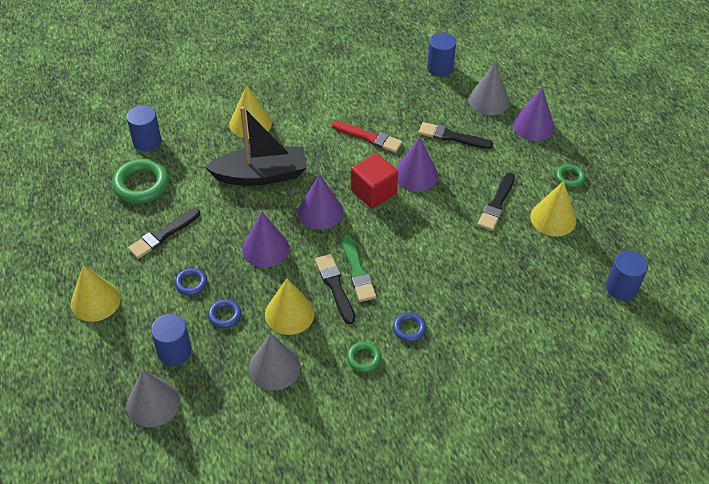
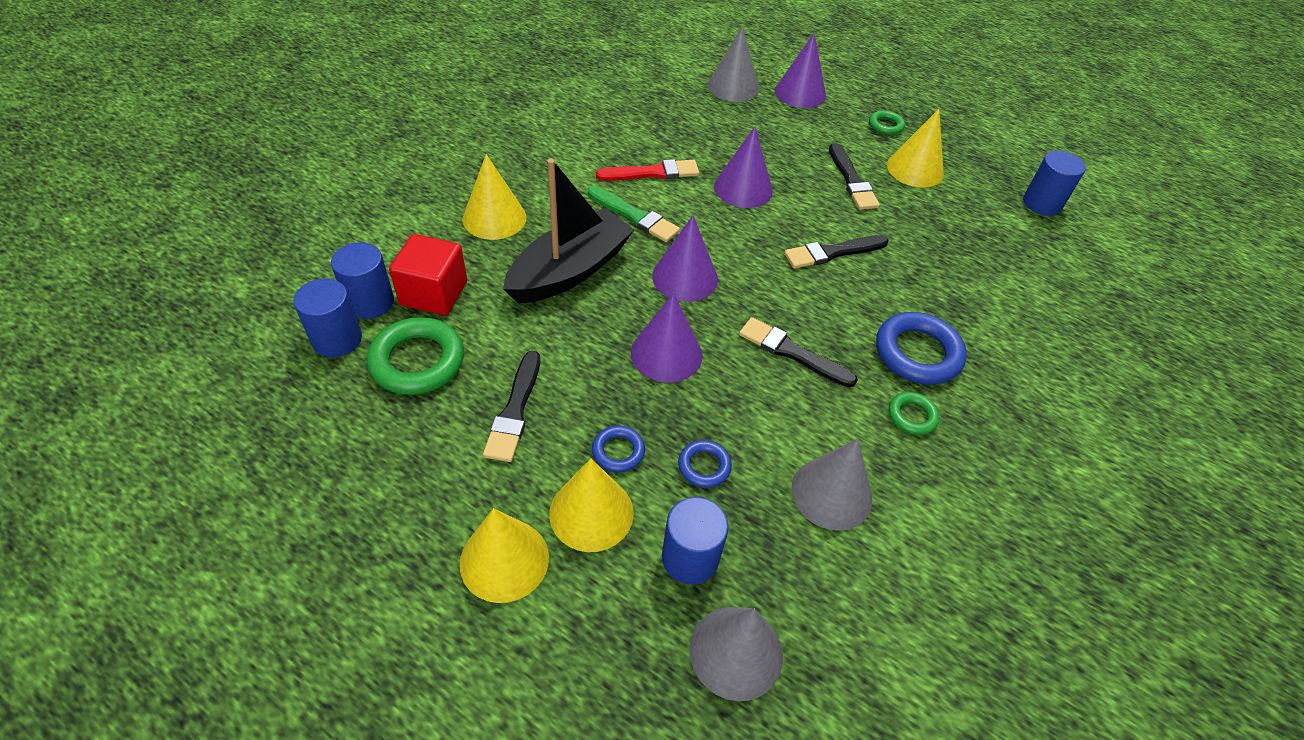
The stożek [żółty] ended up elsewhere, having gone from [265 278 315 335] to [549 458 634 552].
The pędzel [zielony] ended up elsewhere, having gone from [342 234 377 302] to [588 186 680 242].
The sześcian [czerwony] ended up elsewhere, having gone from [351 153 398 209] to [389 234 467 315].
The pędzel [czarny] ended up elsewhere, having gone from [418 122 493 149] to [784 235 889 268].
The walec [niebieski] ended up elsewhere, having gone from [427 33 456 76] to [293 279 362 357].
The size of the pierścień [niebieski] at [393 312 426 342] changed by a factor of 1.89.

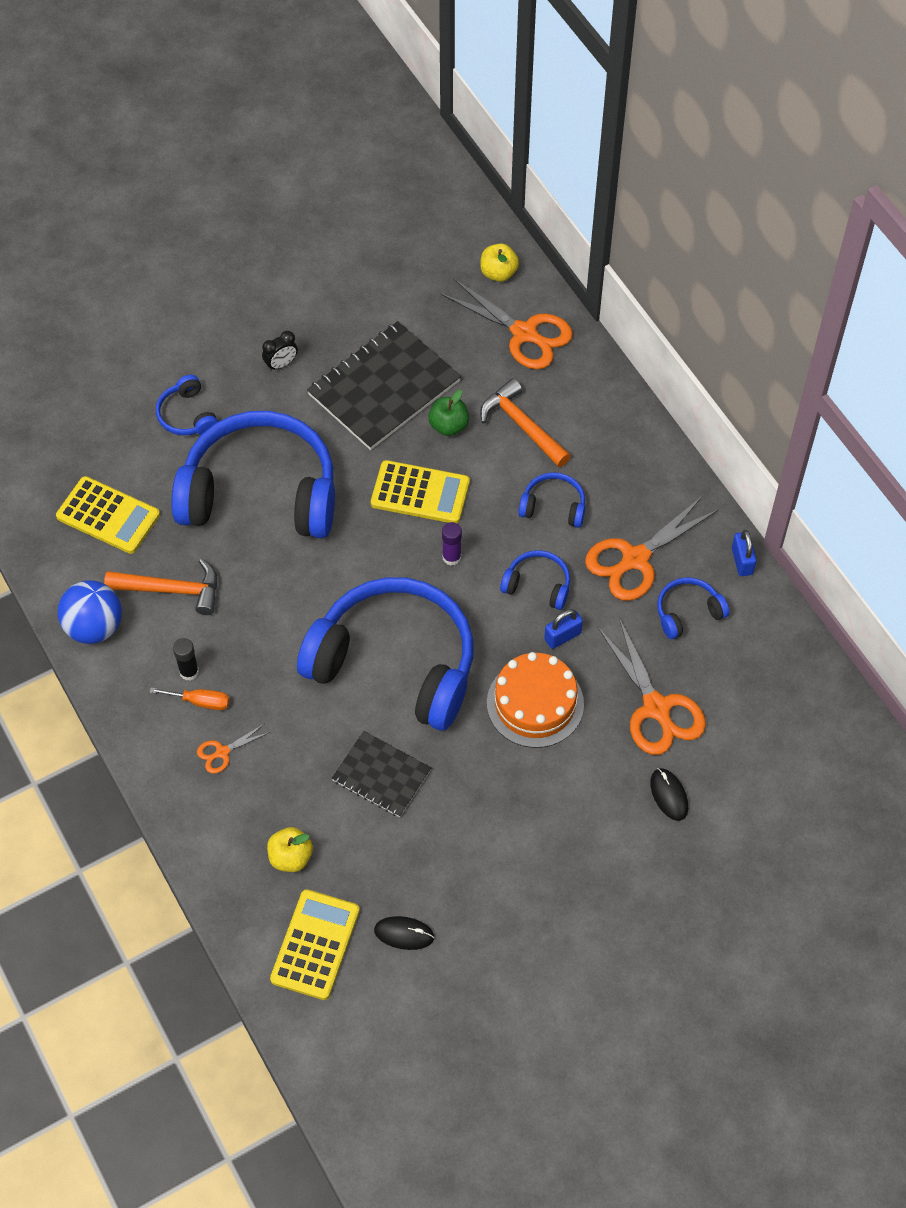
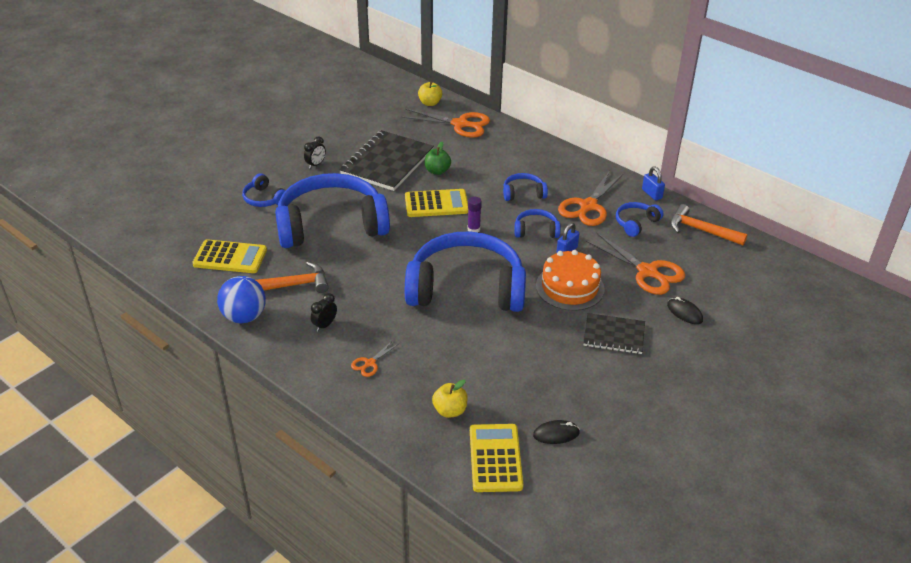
The second view lost the śrubokręt [pomarańczowy] at [150 687 230 710].
The zeszyt [czarny] ended up elsewhere, having gone from [332 731 431 817] to [583 313 645 354].
The młotek [pomarańczowy] ended up elsewhere, having gone from [480 378 571 467] to [670 204 748 246].
Where the klej w sztyfcie [czarny] stood at [173 638 199 681], the budzik [czarny] came to stand at [311 293 337 331].

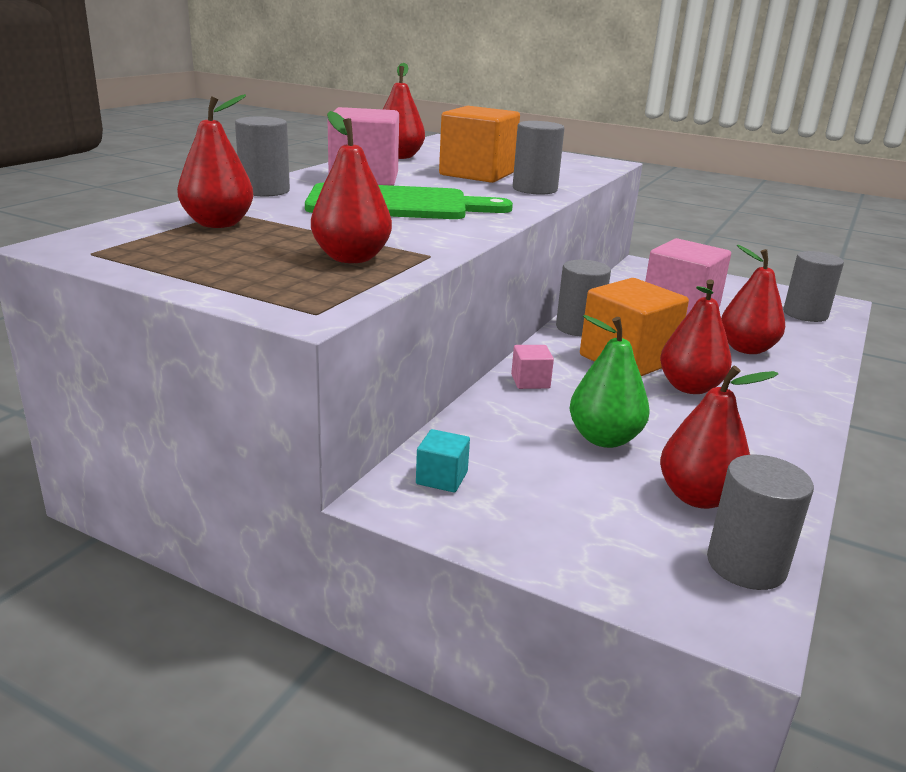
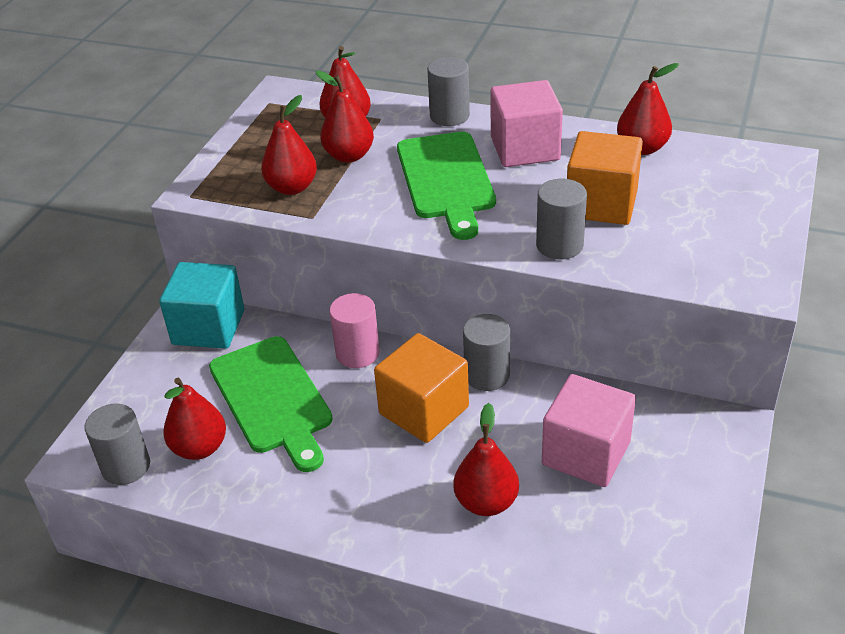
The second view lost the walec [szary] at [783 251 844 322].
The gruszka [czerwony] ended up elsewhere, having gone from [660 279 732 394] to [316 71 374 163].
Where the sześcian [różowy] stood at [511 345 554 389], the walec [różowy] came to stand at [330 293 380 368].
Where the gruszka [zielony] stood at [569 315 649 448], the deska do krojenia [zielony] came to stand at [209 336 333 472].
The size of the sześcian [turkusowy] at [416 429 470 492] changed by a factor of 2.26.

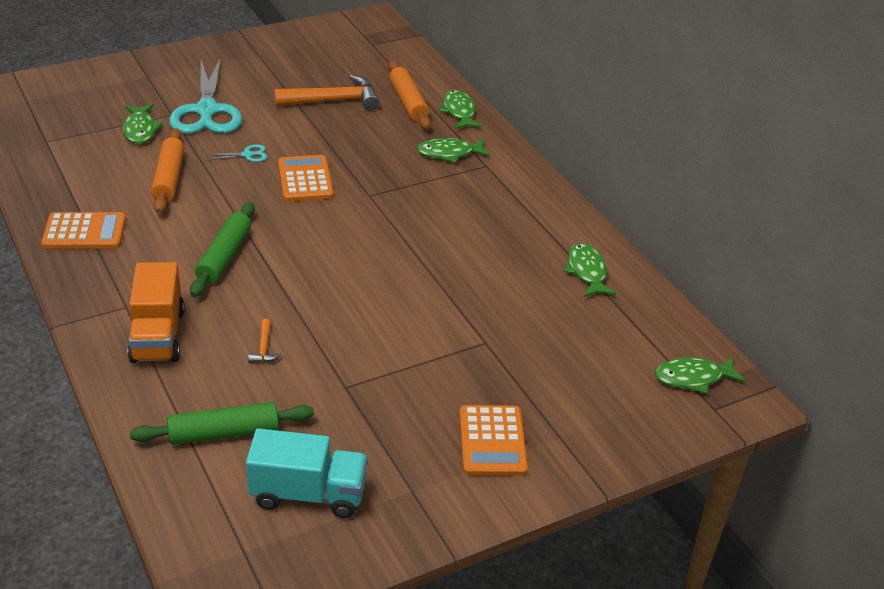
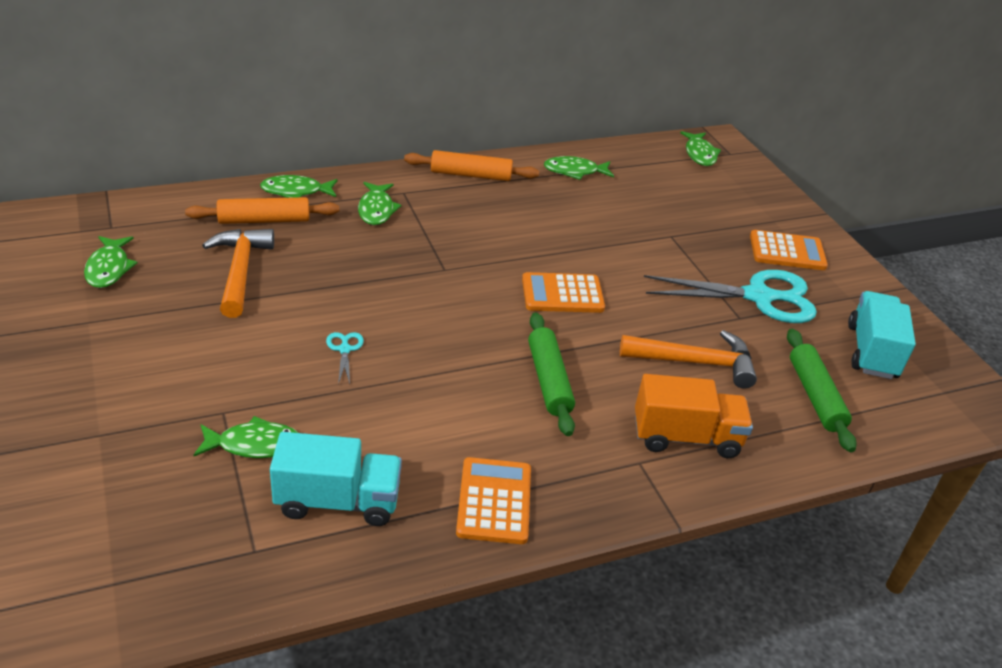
The second view gained the ryba [zielony] at [84 236 137 288].
The second view gained the ciężarówka [turkusowy] at [270 432 402 526].
The wałek do ciasta [pomarańczowy] ended up elsewhere, having gone from [151 128 184 214] to [404 150 539 181].
The nożyczki [turkusowy] ended up elsewhere, having gone from [169 57 242 134] to [644 270 817 323].
The kalkulator [pomarańczowy] ended up elsewhere, having gone from [278 155 334 202] to [522 272 605 313].
The wałek do ciasta [zielony] at [190 202 255 297] ended up facing another way, 60 degrees clockwise from before.
The size of the młotek [pomarańczowy] at [248 319 282 363] changed by a factor of 2.25.

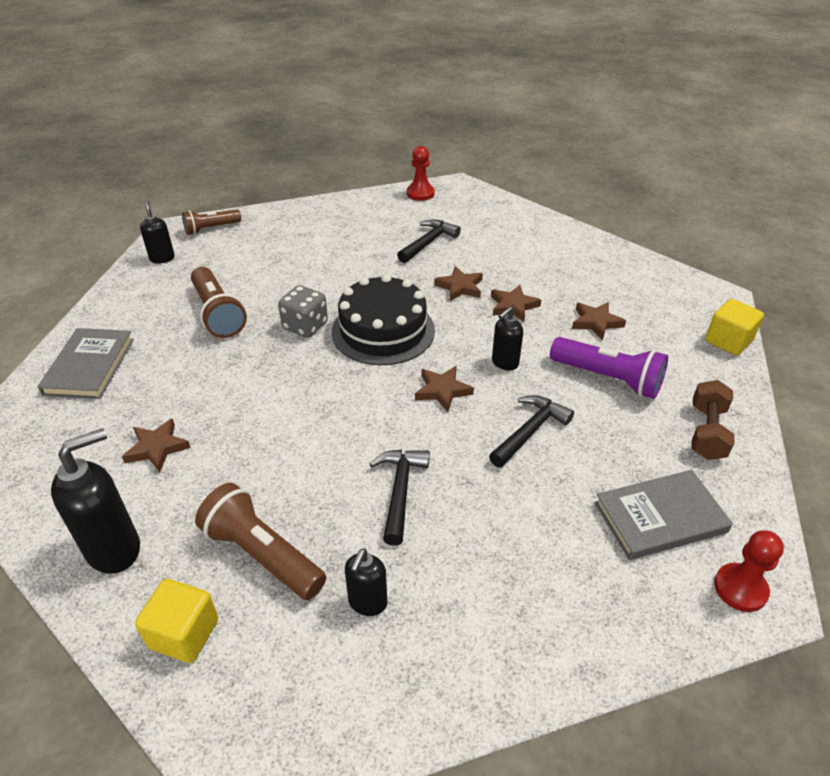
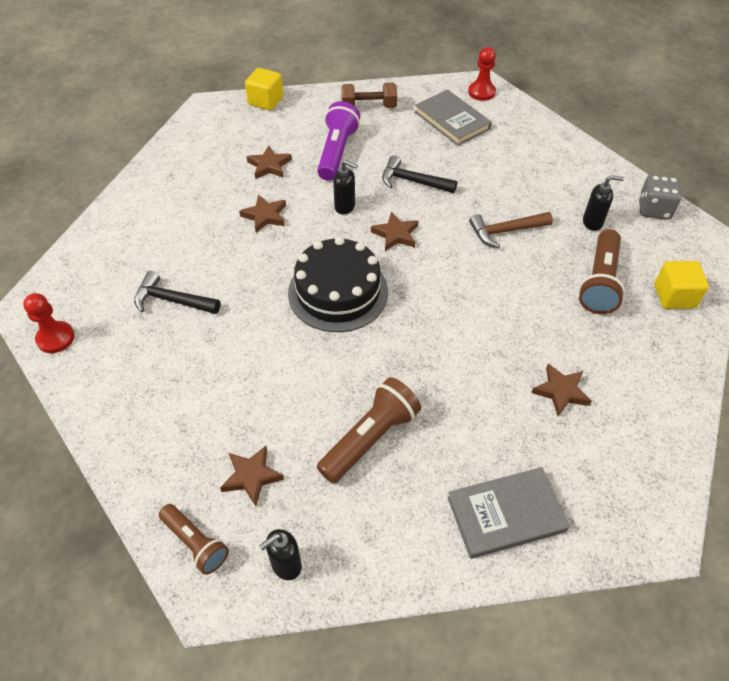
The second view lost the dozownik mydła [czarny] at [51 428 140 574].
The kostka do gry [szary] ended up elsewhere, having gone from [278 285 328 338] to [639 174 682 220].
The gwiazda [brązowy] ended up elsewhere, having gone from [434 266 483 301] to [220 446 284 506].
What was the młotek [czarny] at [369 449 430 546] turned into the młotek [brązowy] at [469 212 553 248].

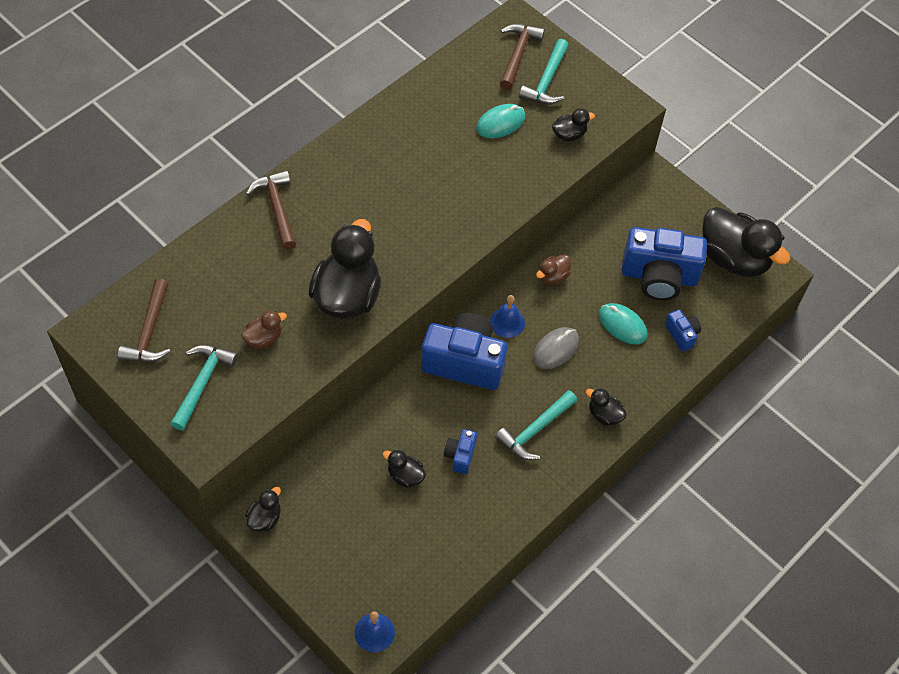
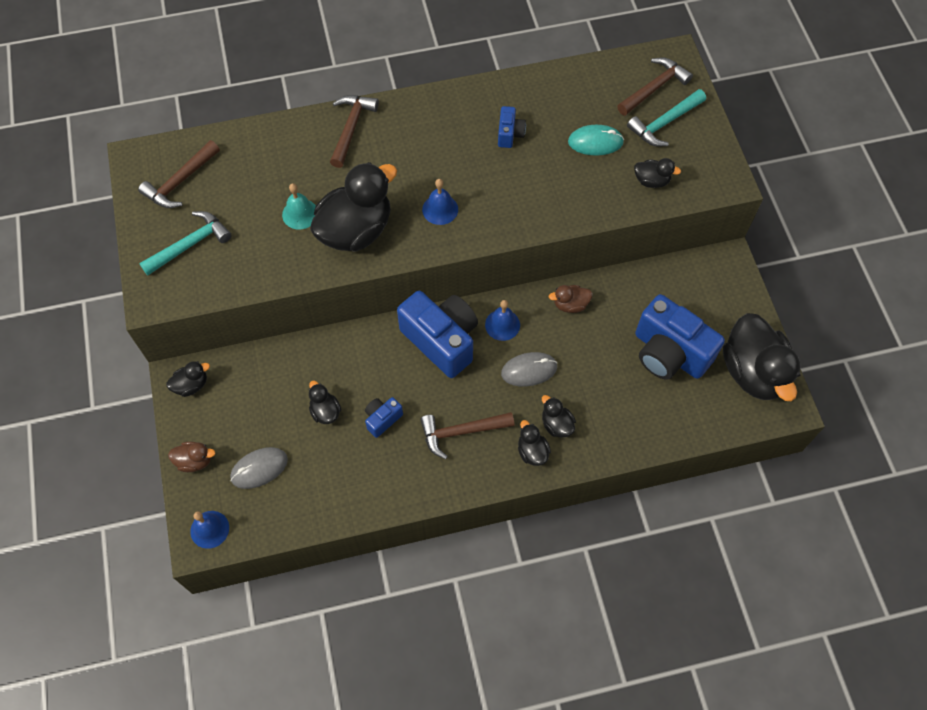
The second view lost the myszka [turkusowy] at [599 303 647 344].
The second view gained the myszka [szary] at [230 447 288 489].
The second view gained the dzwonek [turkusowy] at [282 183 316 230].
The second view gained the dzwonek [niebieski] at [422 179 458 225].
The second view gained the kaczka [czarny] at [542 395 576 438].
The kaczka [brązowy] ended up elsewhere, having gone from [241 310 287 349] to [168 442 215 472].
The aparat fotograficzny [niebieski] ended up elsewhere, having gone from [665 309 701 352] to [498 106 526 148].
What was the młotek [turkusowy] at [495 390 577 460] turned into the młotek [brązowy] at [420 412 514 459].

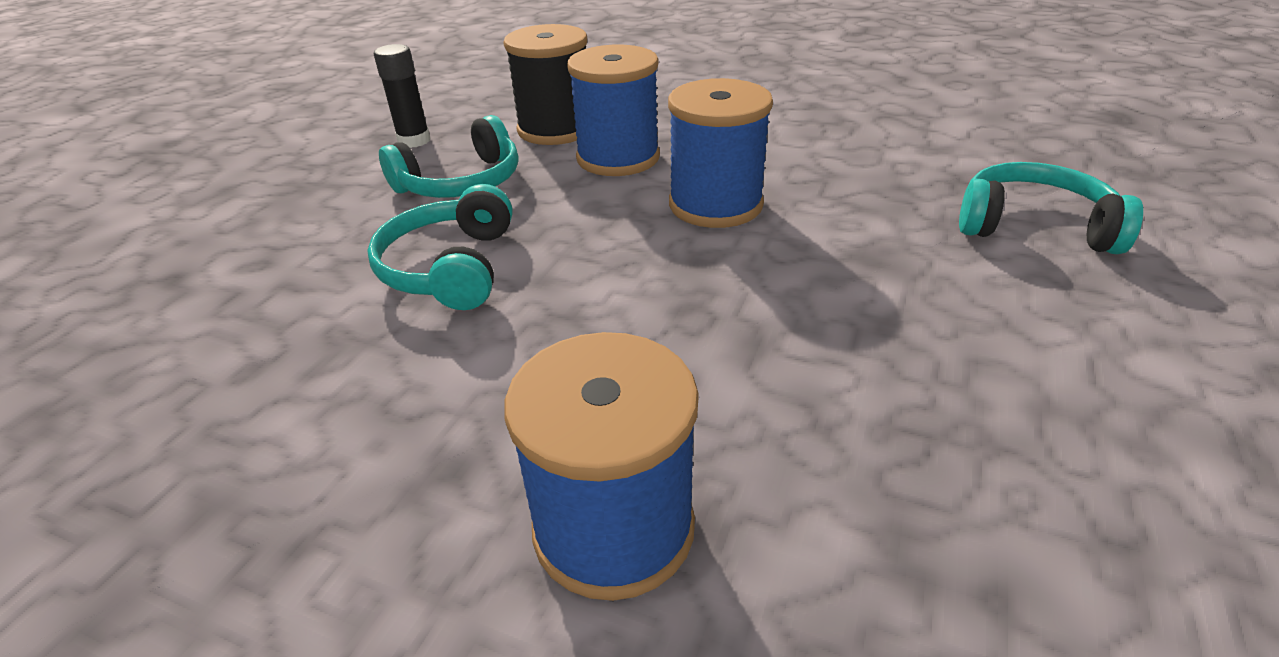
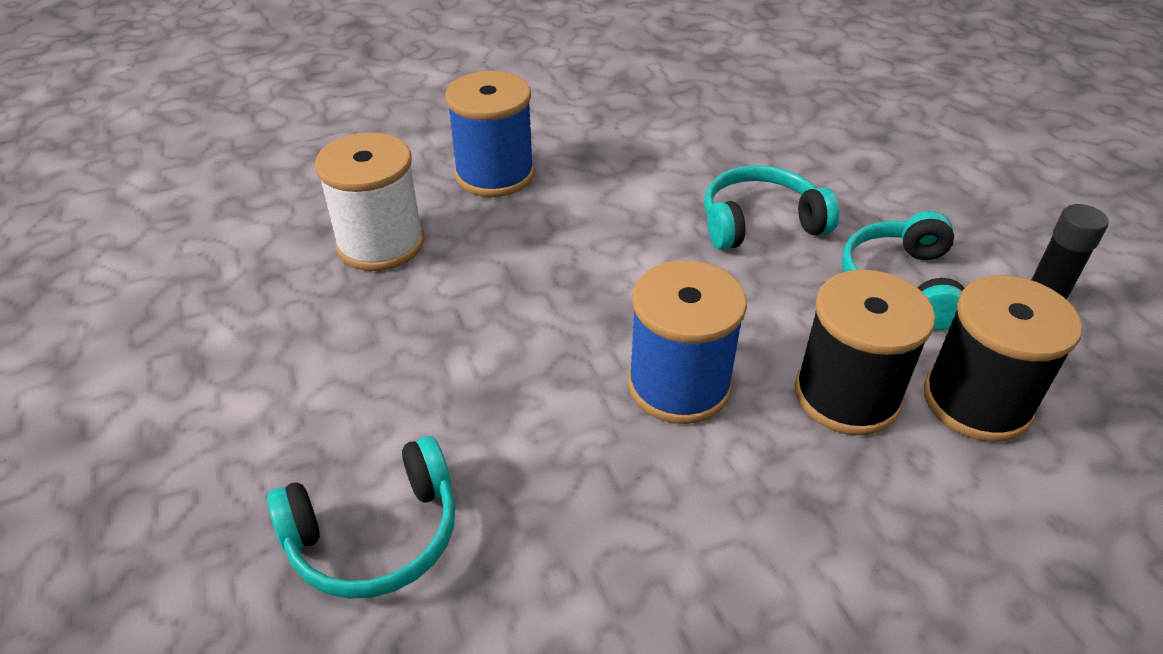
The second view gained the szpulka [biały] at [315 132 424 271].
What was the szpulka [niebieski] at [567 45 660 176] turned into the szpulka [czarny] at [795 269 935 435].
The słuchawki [turkusowy] at [367 184 513 310] ended up facing another way, 60 degrees counterclockwise from before.

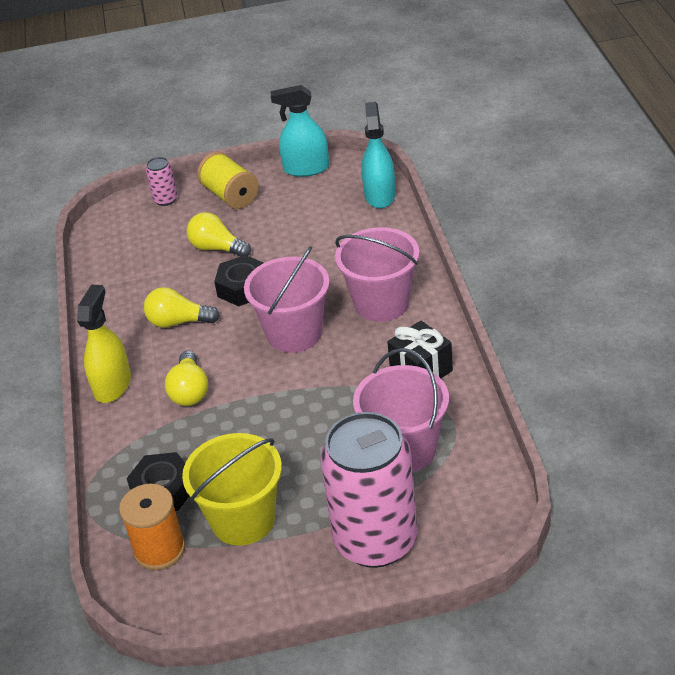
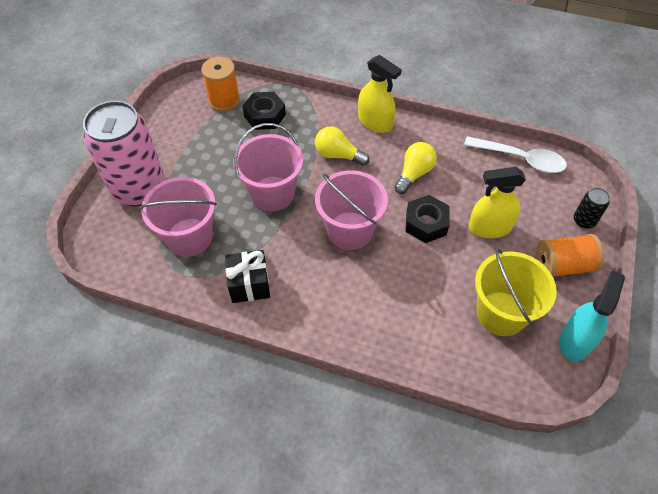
The second view lost the spryskiwacz [turkusowy] at [362 102 396 208].
The second view gained the łyżka [biały] at [464 136 567 173].
The wiadro [żółty] ended up elsewhere, having gone from [182 433 282 546] to [475 248 557 336].
The wiadro [różowy] ended up elsewhere, having gone from [335 227 420 322] to [233 123 303 211].
Where the żarówka [żółty] stood at [187 212 251 257], the spryskiwacz [żółty] came to stand at [469 167 526 238].
What was the puszka [różowy] at [146 157 178 206] turned into the puszka [czarny] at [574 187 610 229].
What was the szpulka [żółty] at [197 152 259 209] turned into the szpulka [pomarańczowy] at [536 234 604 277].

